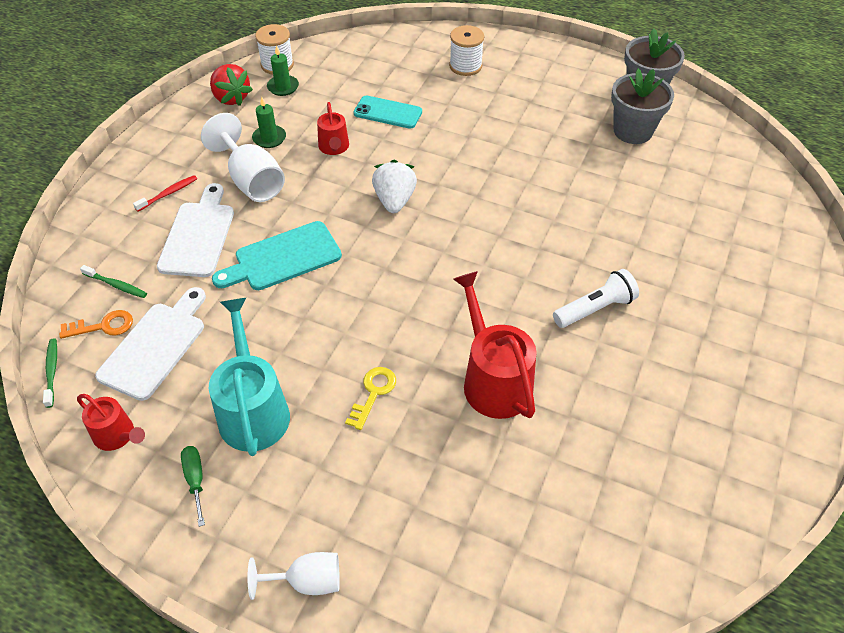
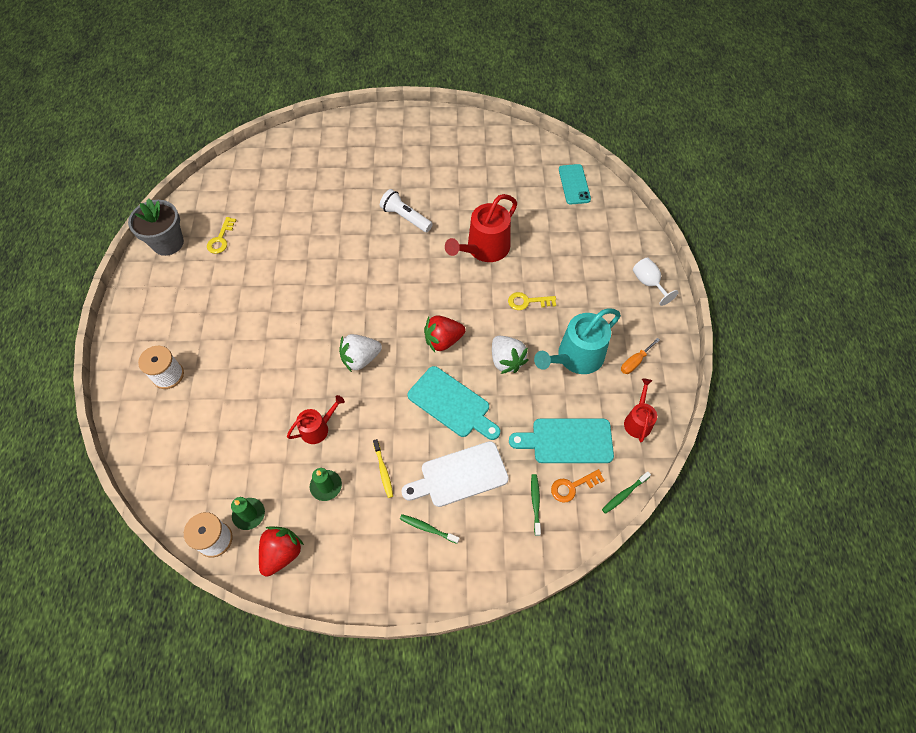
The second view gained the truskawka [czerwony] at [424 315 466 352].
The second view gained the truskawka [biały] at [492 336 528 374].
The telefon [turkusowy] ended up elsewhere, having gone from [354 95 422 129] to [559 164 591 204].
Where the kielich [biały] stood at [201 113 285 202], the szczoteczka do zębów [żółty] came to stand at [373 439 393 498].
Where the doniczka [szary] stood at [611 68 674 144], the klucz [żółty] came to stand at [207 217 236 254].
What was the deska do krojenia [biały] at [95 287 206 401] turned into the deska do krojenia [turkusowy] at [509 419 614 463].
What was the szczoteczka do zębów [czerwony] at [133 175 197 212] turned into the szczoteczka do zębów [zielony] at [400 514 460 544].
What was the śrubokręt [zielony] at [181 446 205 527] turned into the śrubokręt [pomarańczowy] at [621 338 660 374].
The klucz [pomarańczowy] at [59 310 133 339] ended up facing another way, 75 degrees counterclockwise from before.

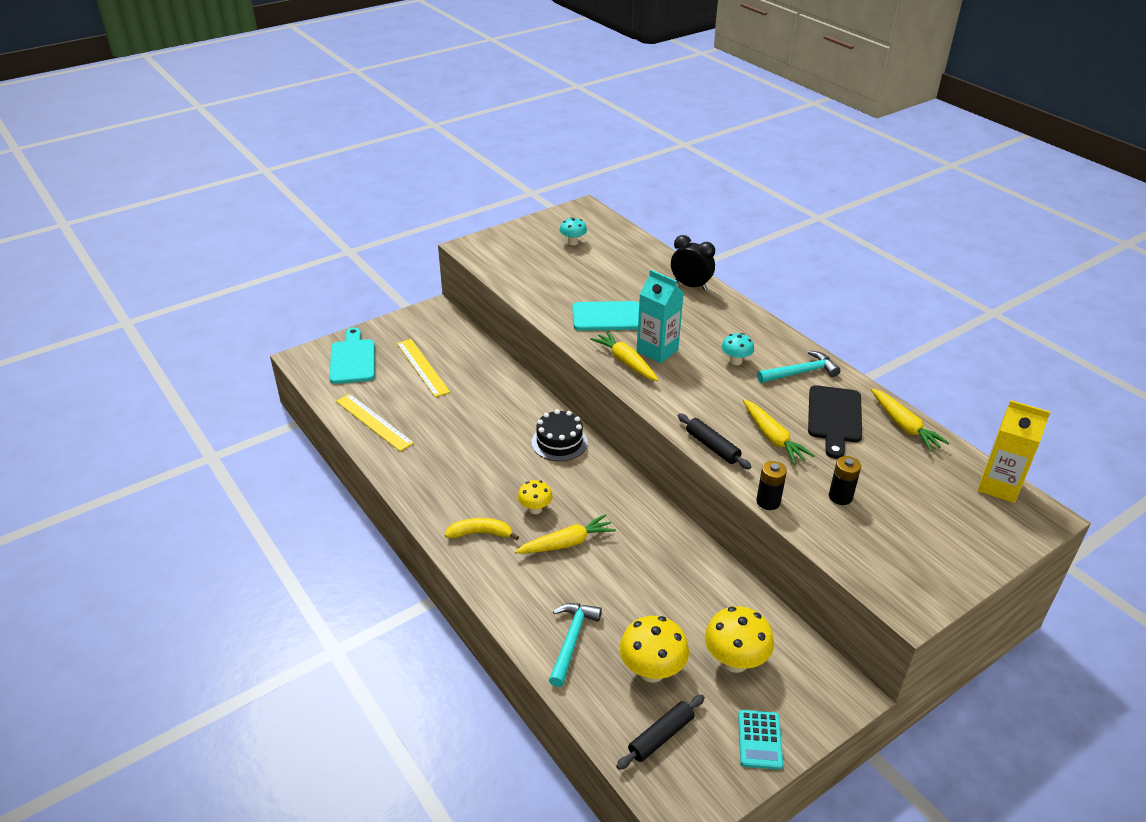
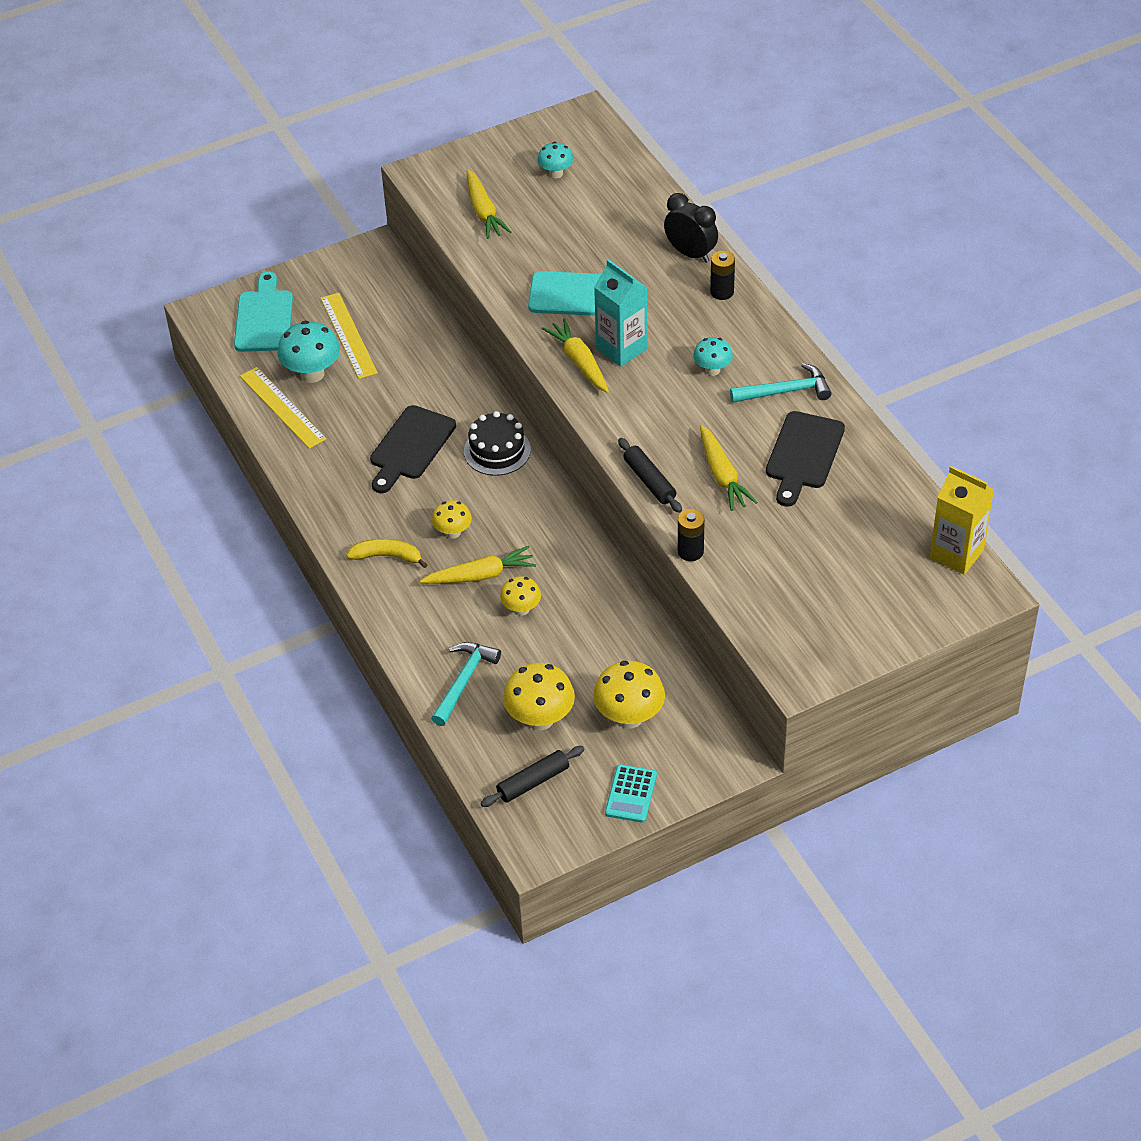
The second view gained the grzyb [turkusowy] at [277 321 340 383].
The second view gained the deska do krojenia [czarny] at [370 405 456 493].
The second view gained the grzyb [żółty] at [500 576 541 616].
The bateria [czarny] ended up elsewhere, having gone from [829 456 861 505] to [710 251 735 300].
The marchewka [żółty] ended up elsewhere, having gone from [871 388 950 452] to [467 169 511 239].

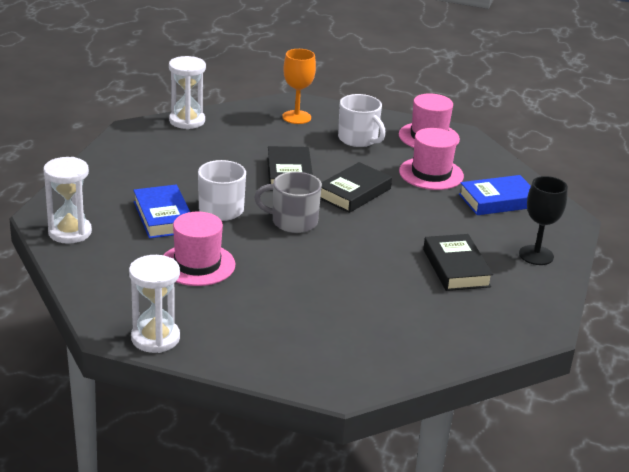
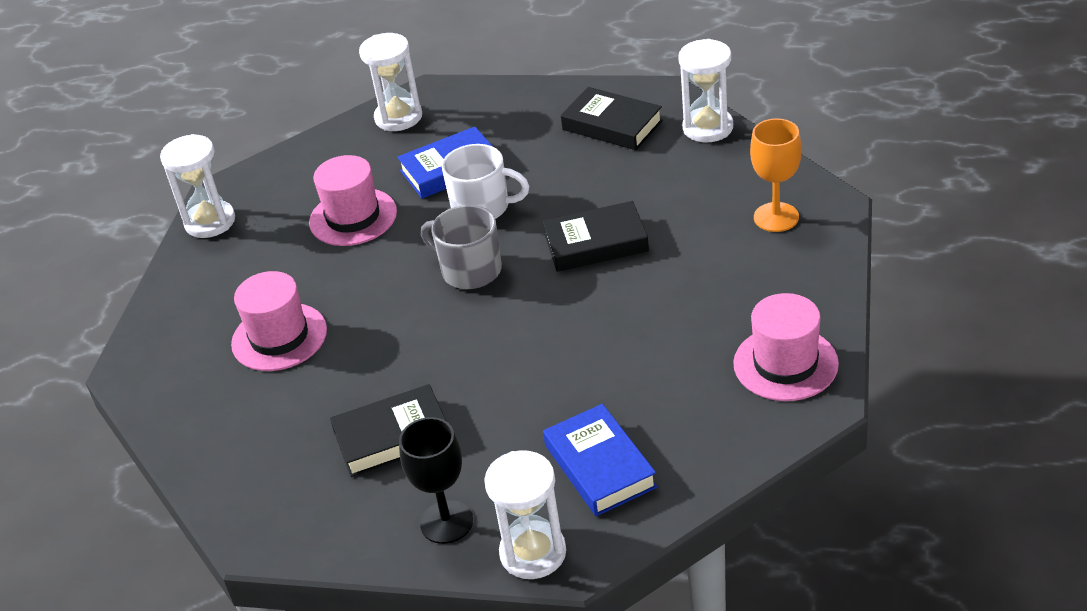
The second view lost the kubek [biały] at [338 94 386 147].
The second view gained the klepsydra [biały] at [484 450 566 579].
The książka [czarny] ended up elsewhere, having gone from [320 162 392 213] to [561 87 663 150].
The kapelusz [różowy] ended up elsewhere, having gone from [399 128 464 190] to [231 271 327 371].
The kubek [szary] at [254 172 322 233] ended up facing another way, 60 degrees counterclockwise from before.

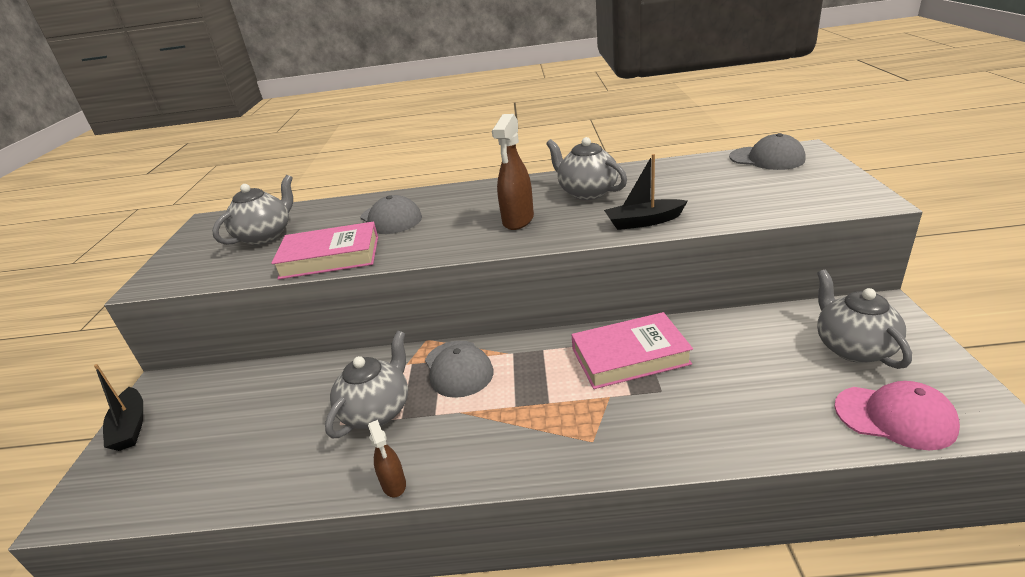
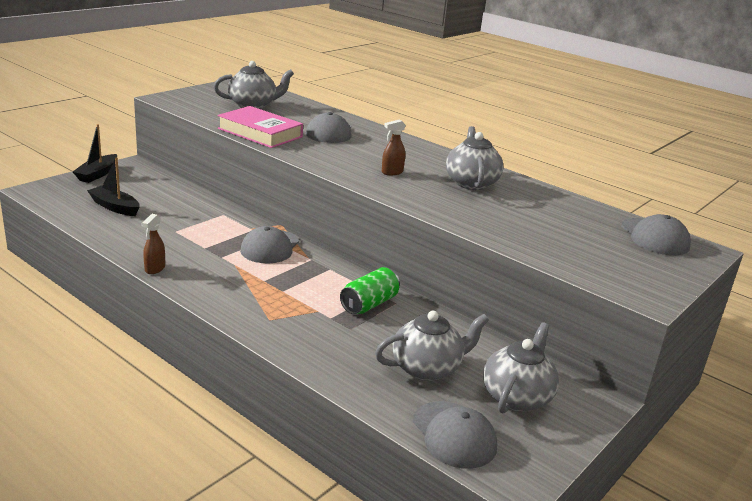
The imbryk [szary] ended up elsewhere, having gone from [325 331 408 438] to [375 311 489 381].
The łódka [czarny] ended up elsewhere, having gone from [604 154 688 230] to [87 157 139 216].
Where the książka [różowy] stood at [571 312 693 389], the puszka [zielony] came to stand at [340 267 400 314].
What was the czapka [różowy] at [834 381 960 450] turned into the czapka [szary] at [413 401 497 469].
The size of the spryskiwacz [brązowy] at [492 114 534 230] changed by a factor of 0.58.

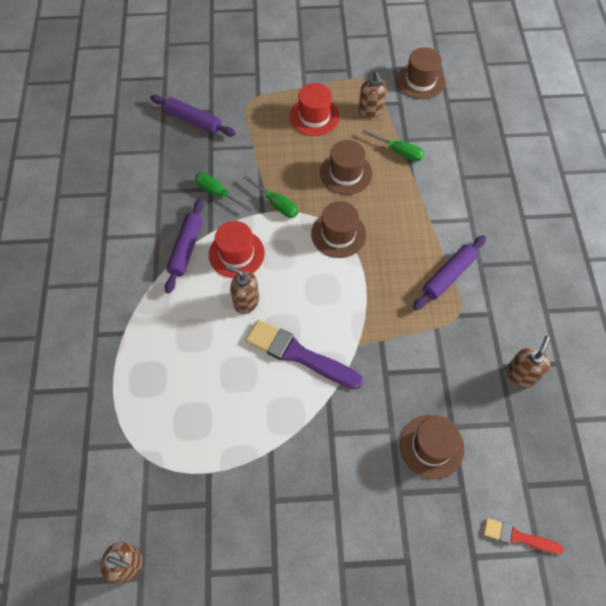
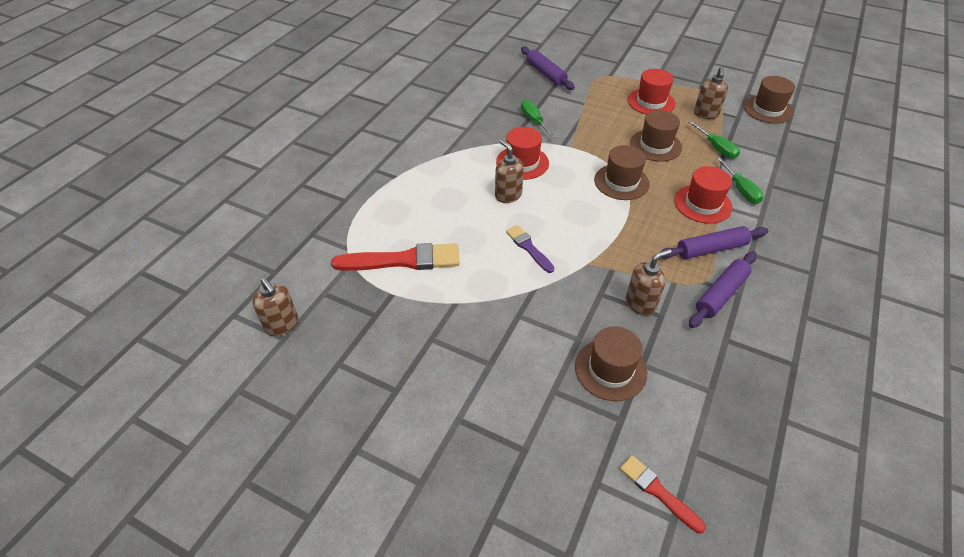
The second view gained the pędzel [czerwony] at [331 243 460 271].
The second view gained the kapelusz [czerwony] at [674 166 733 224].
The wałek do ciasta [fioletowy] ended up elsewhere, having gone from [165 198 204 293] to [689 251 757 328].
The śrubokręt [zielony] ended up elsewhere, having gone from [243 175 298 218] to [716 157 764 204].
The dozownik mydła [brązowy] ended up elsewhere, having gone from [506 336 550 387] to [626 249 671 315].
The size of the pędzel [fioletowy] at [246 320 363 389] changed by a factor of 0.56.

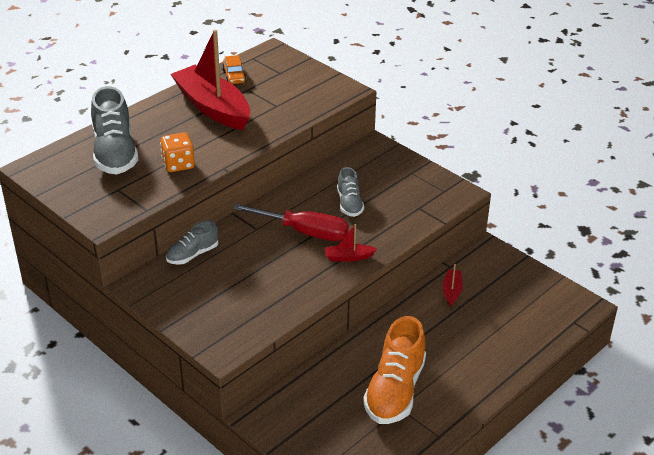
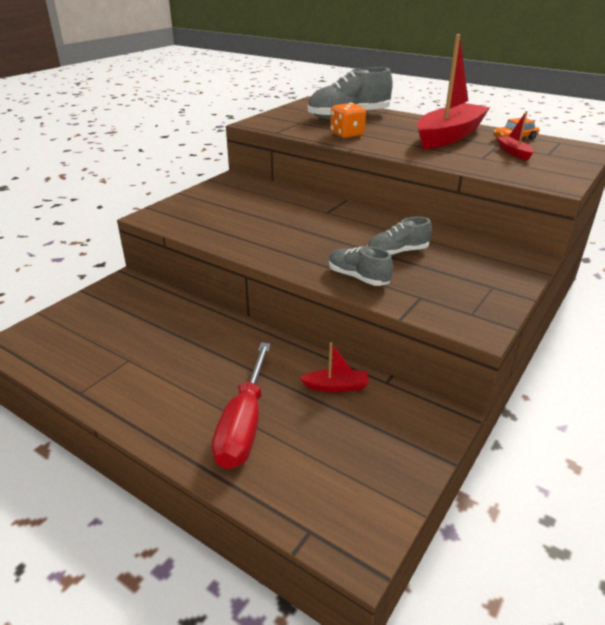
The second view lost the but [pomarańczowy] at [363 316 426 424].
The but [szary] ended up elsewhere, having gone from [166 220 218 265] to [329 246 393 286].
The śrubokręt [czerwony] ended up elsewhere, having gone from [232 204 349 241] to [212 342 271 469].
The łódka [czerwony] ended up elsewhere, having gone from [325 224 377 262] to [497 111 534 160].

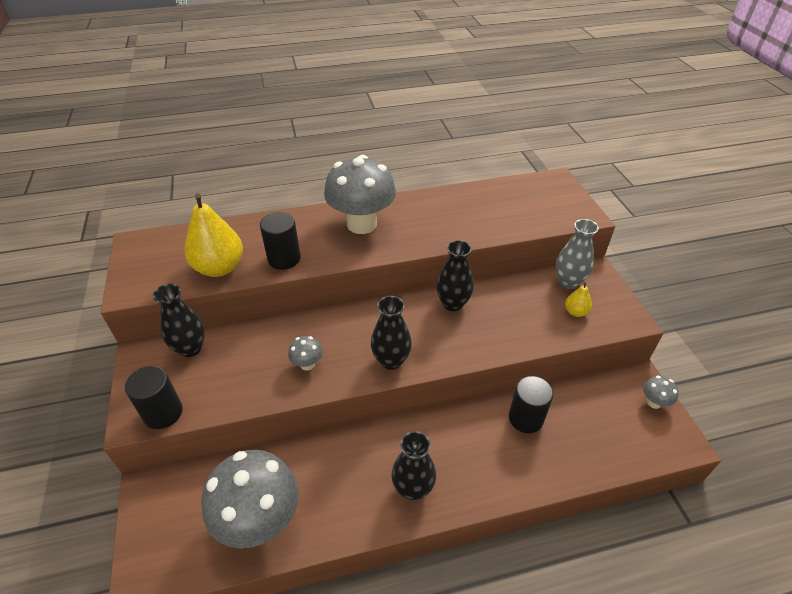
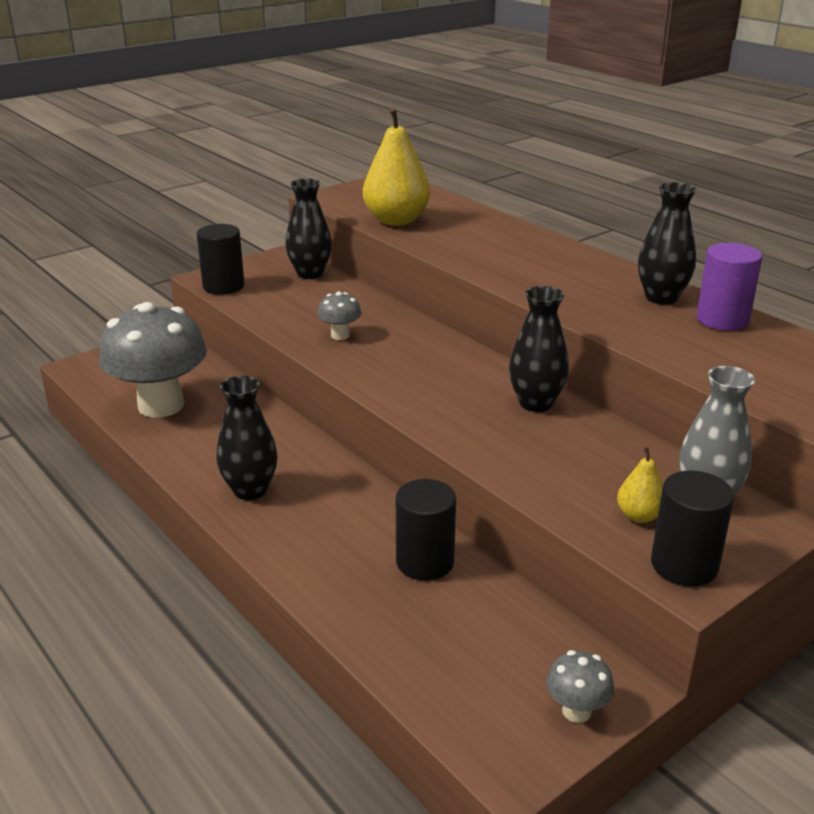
The second view lost the grzyb [szary] at [324 155 396 234].
The second view gained the walec [fioletowy] at [697 243 762 331].
The walec [czarny] ended up elsewhere, having gone from [260 212 301 270] to [651 470 734 587].
The wazon [czarny] ended up elsewhere, having gone from [371 296 412 370] to [638 182 696 305].

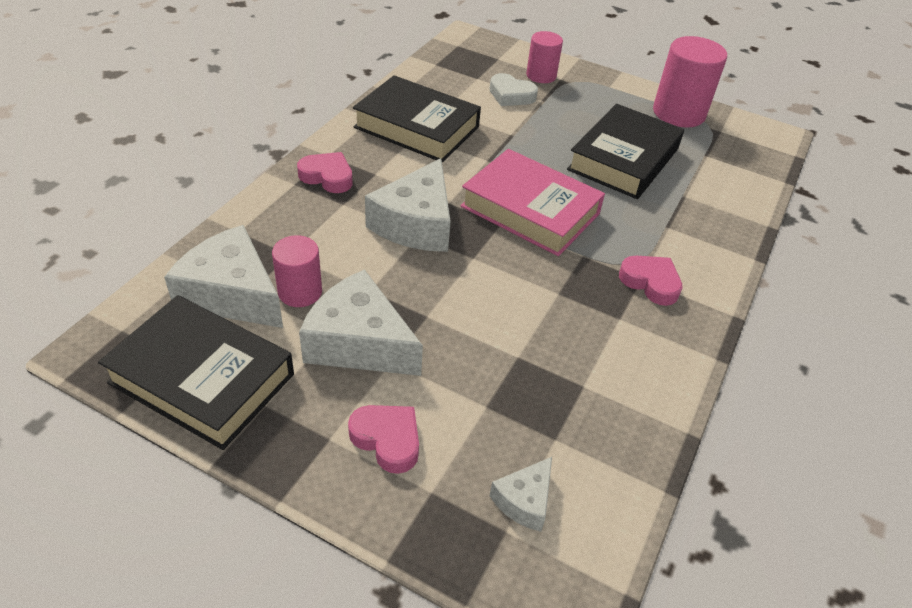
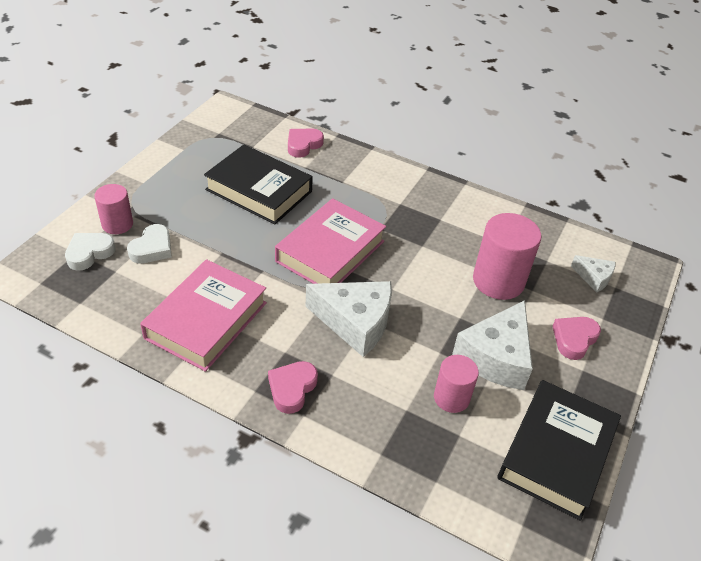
The second view lost the ser [biały] at [164 225 283 328].
The second view gained the serce [biały] at [65 233 116 271].
The serce [różowy] ended up elsewhere, having gone from [619 256 683 306] to [288 129 324 158].
The walec [różowy] ended up elsewhere, having gone from [653 36 727 128] to [473 213 541 300].
What was the książka [czarny] at [353 75 481 163] turned into the książka [różowy] at [140 259 267 372].

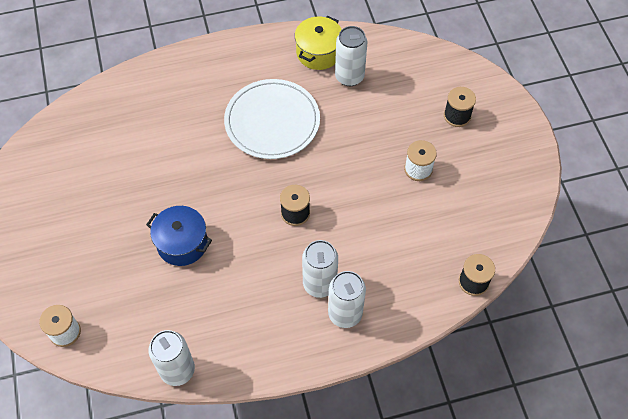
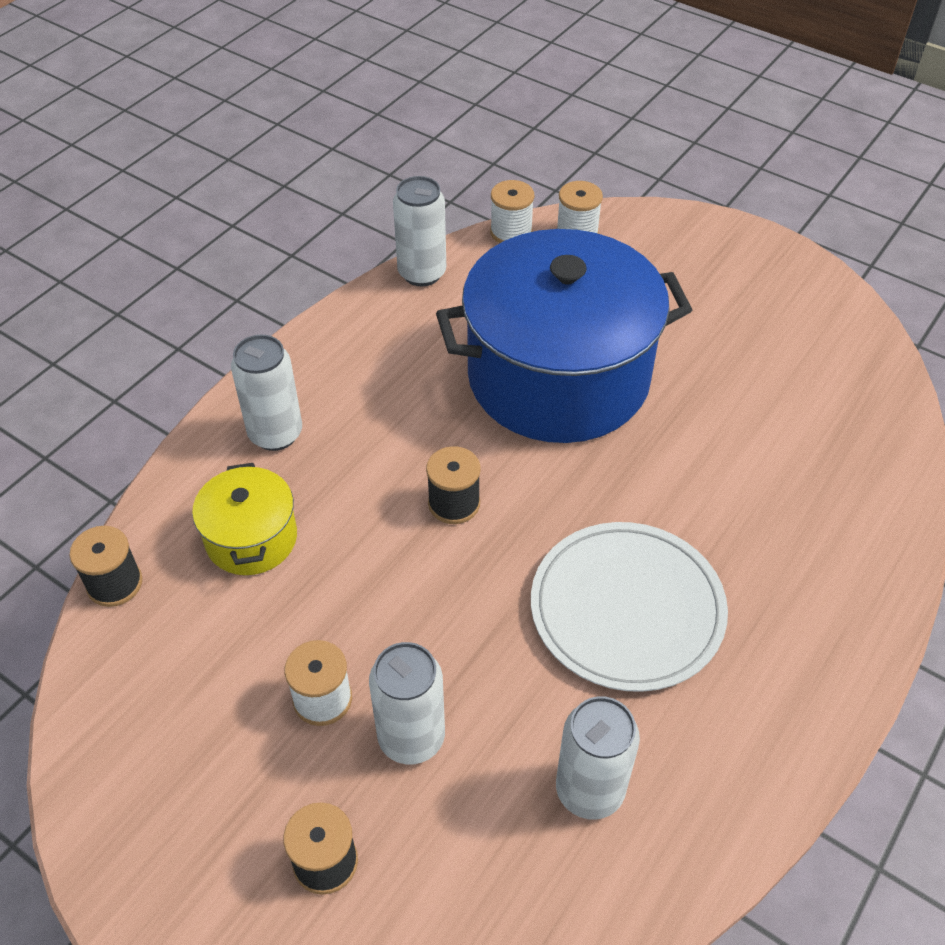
The second view gained the szpulka [biały] at [490 180 534 243].
The garnek [żółty] ended up elsewhere, having gone from [295 16 342 70] to [192 463 297 575].
The puszka [biały] ended up elsewhere, having gone from [302 240 338 298] to [369 642 445 765].
The size of the garnek [niebieski] at [146 206 212 266] changed by a factor of 2.22.

